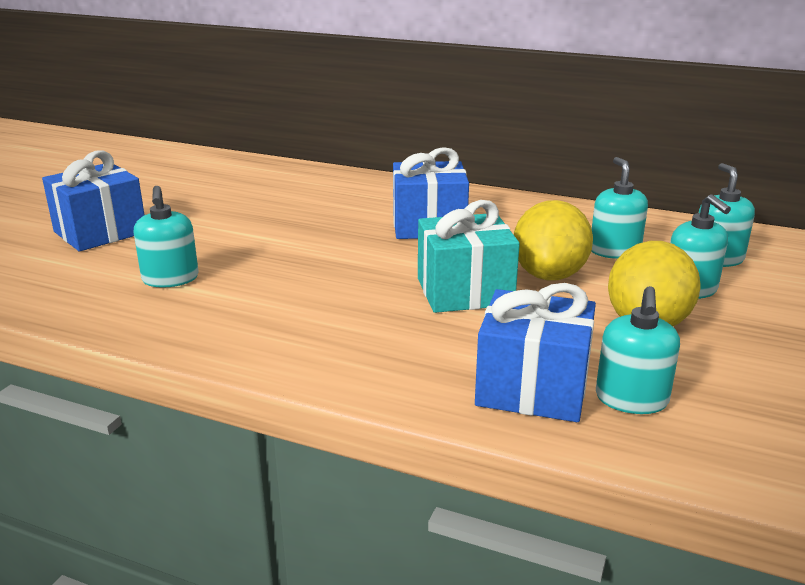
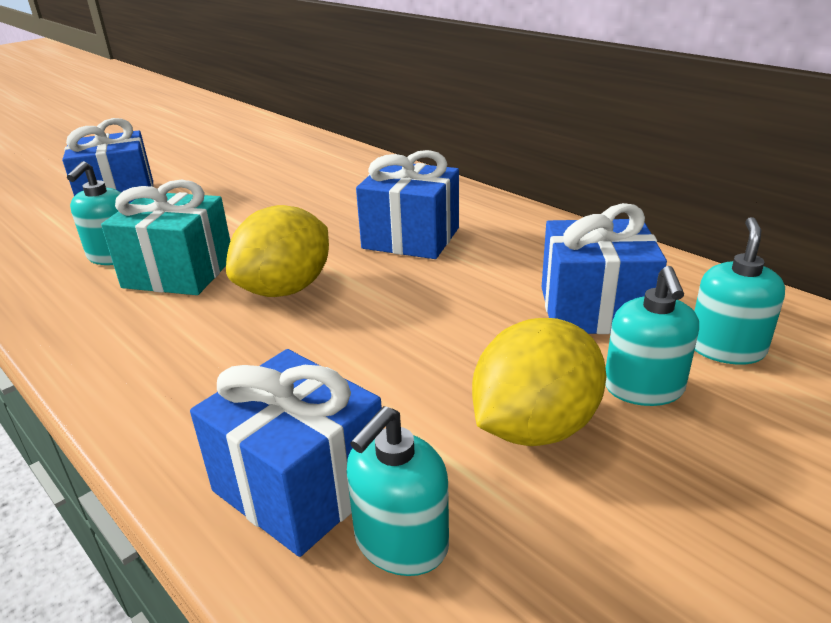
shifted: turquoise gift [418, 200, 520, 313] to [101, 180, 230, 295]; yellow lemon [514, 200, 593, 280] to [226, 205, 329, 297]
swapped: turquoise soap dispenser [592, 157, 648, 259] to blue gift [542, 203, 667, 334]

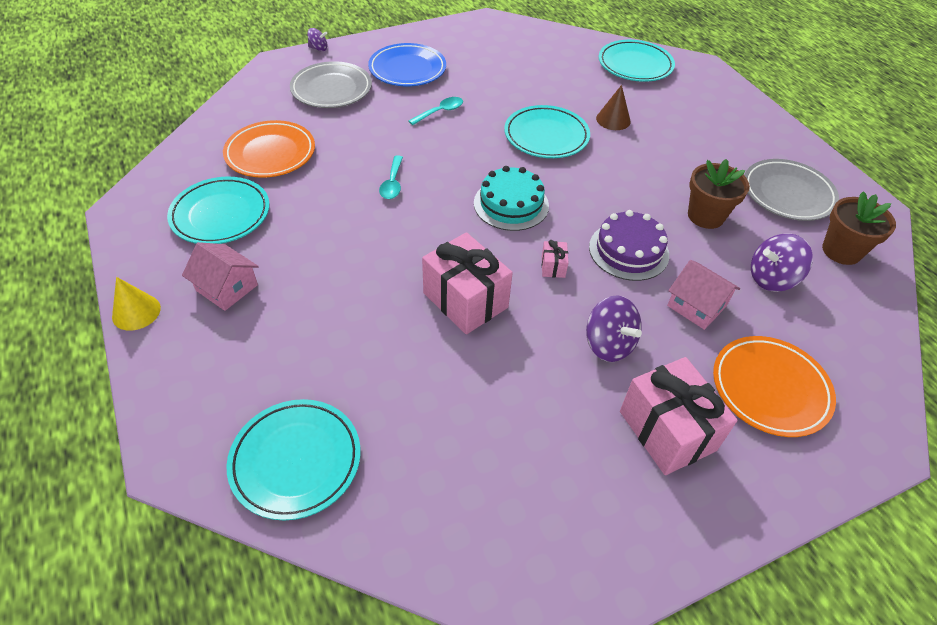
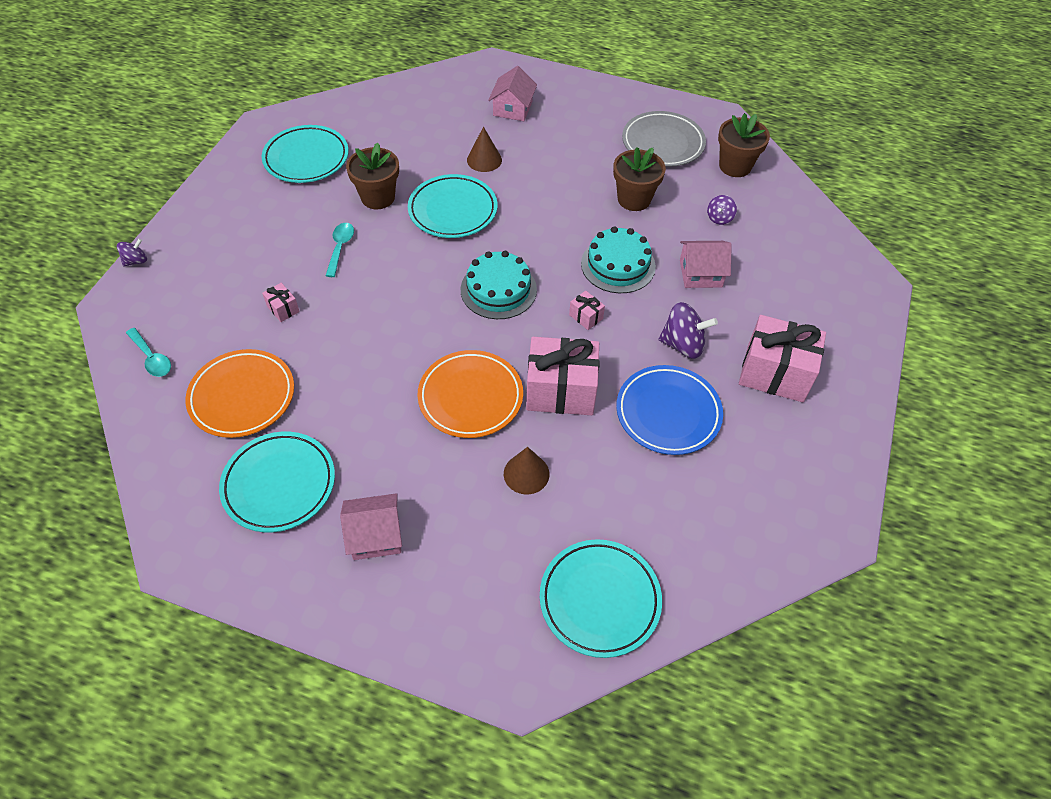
gone: yellow cone [112, 277, 161, 331]; grey plate [290, 61, 372, 108]
new: pink gift [262, 283, 300, 322]; brown flower pot [346, 143, 399, 209]; pink house [488, 66, 537, 121]; brown cone [504, 447, 550, 494]
shifted: turquoise spoon [379, 155, 403, 199] to [126, 328, 171, 377]; turquoise plate [599, 40, 675, 82] to [262, 125, 349, 183]; orange plate [713, 336, 836, 437] to [418, 350, 523, 438]; blue plate [368, 43, 446, 86] to [616, 365, 723, 455]
repainted: purple cake [589, 210, 669, 281] to turquoise cake [581, 227, 656, 293]
scaled: purple spinning top [751, 233, 813, 292] = [707, 195, 737, 225] x0.56

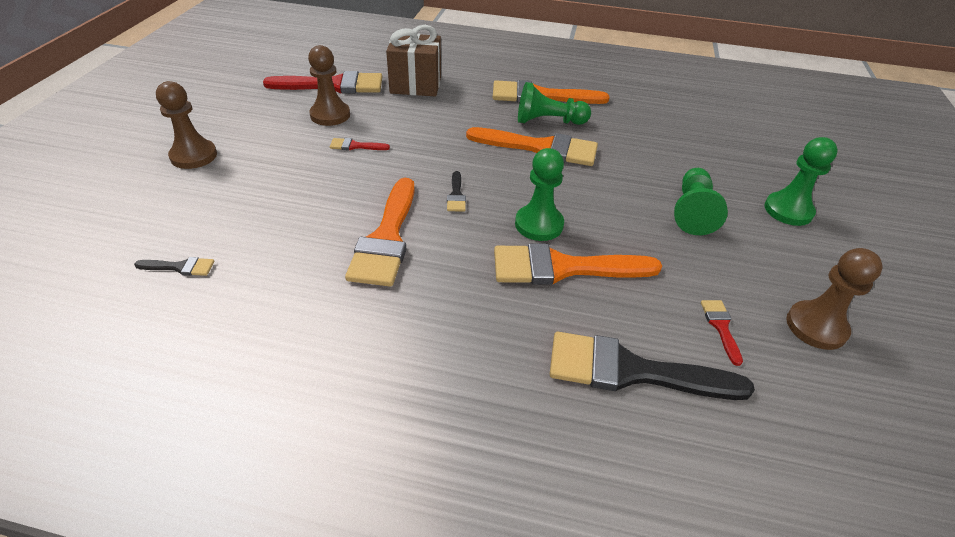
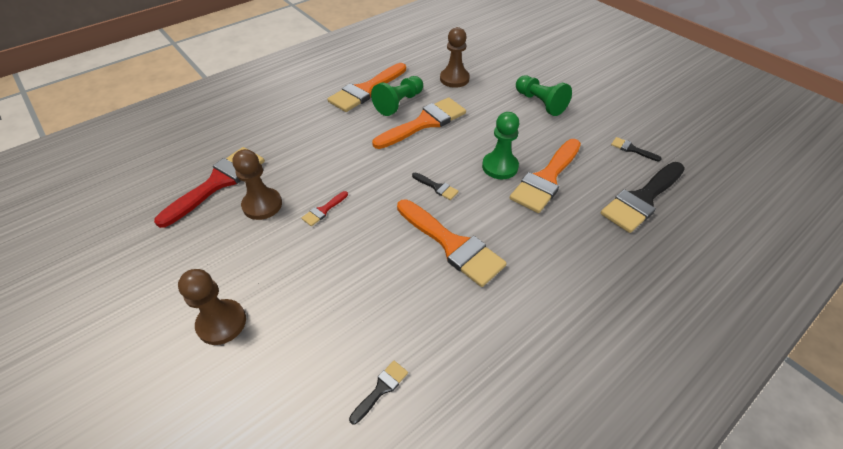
gone: brown gift [386, 25, 441, 97]; green pawn [764, 137, 838, 226]
shifted: brown pawn [786, 248, 883, 350] to [440, 27, 470, 88]
repainted: red brush [701, 300, 743, 366] to black brush [611, 137, 662, 162]

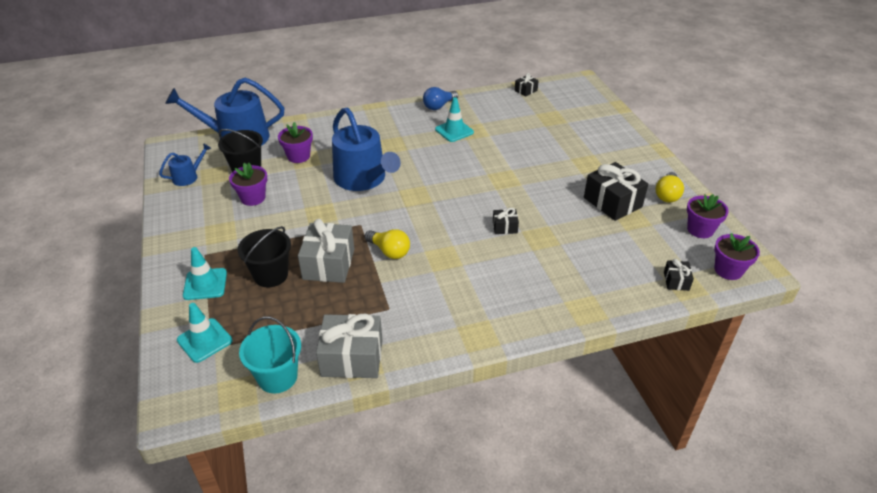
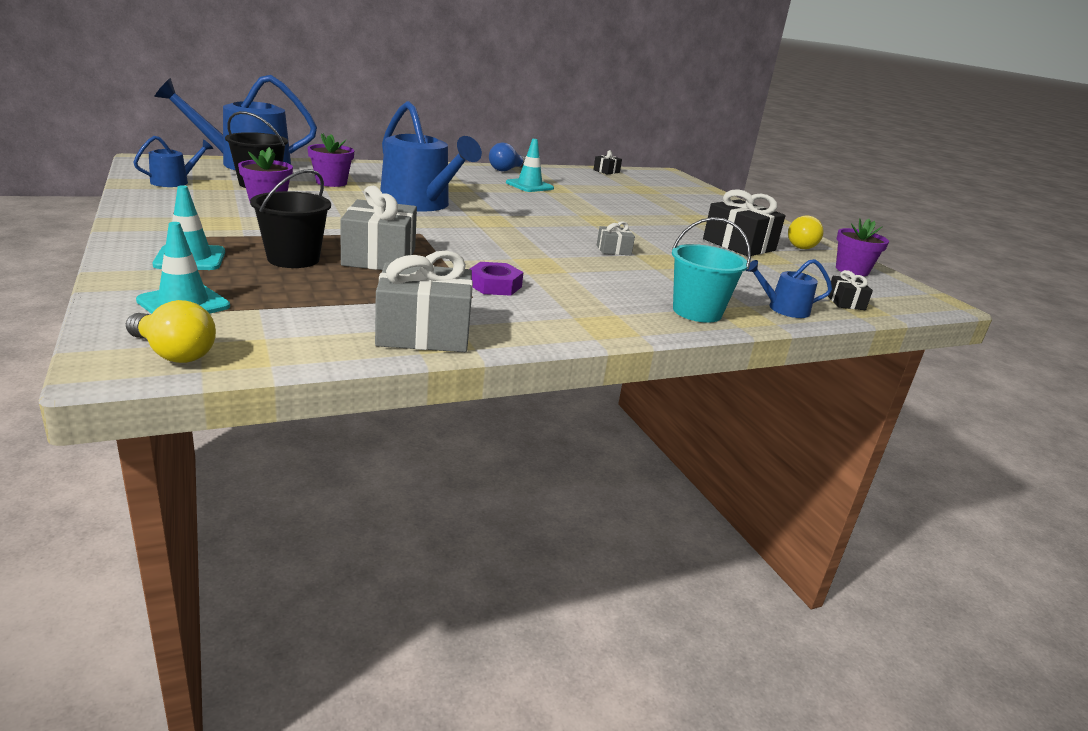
gone: purple flower pot [714, 233, 760, 280]
new: purple nut [470, 262, 524, 296]; blue watering can [745, 259, 832, 318]
shifted: yellow light bulb [364, 229, 410, 259] to [126, 300, 216, 363]; turquoise bucket [239, 316, 301, 393] to [672, 217, 751, 323]
repainted: black gift [493, 208, 519, 234] to grey gift [597, 221, 635, 255]

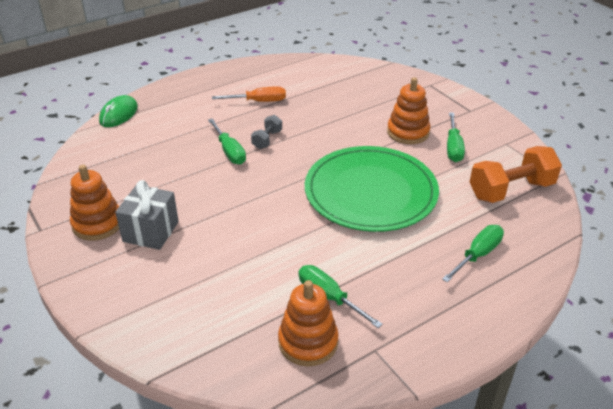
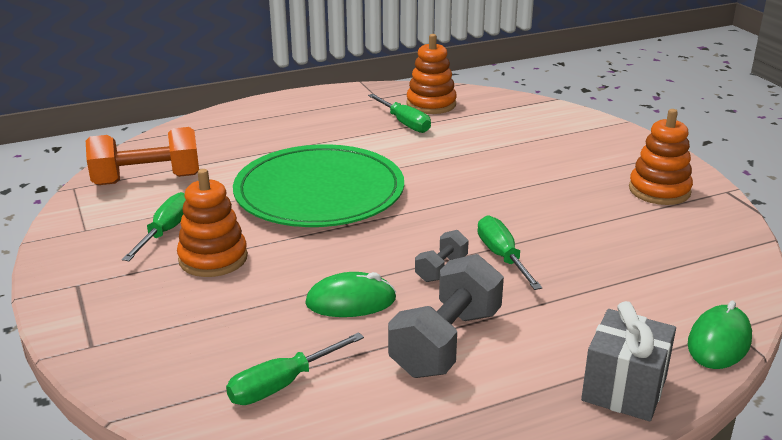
new: green mouse [305, 272, 396, 317]
shifted: green screwdriver [442, 225, 504, 283] to [226, 332, 364, 405]; grey gift [115, 180, 179, 250] to [581, 301, 676, 421]
swapped: orange screwdriver [212, 86, 286, 102] to grey dumbbell [388, 254, 504, 378]

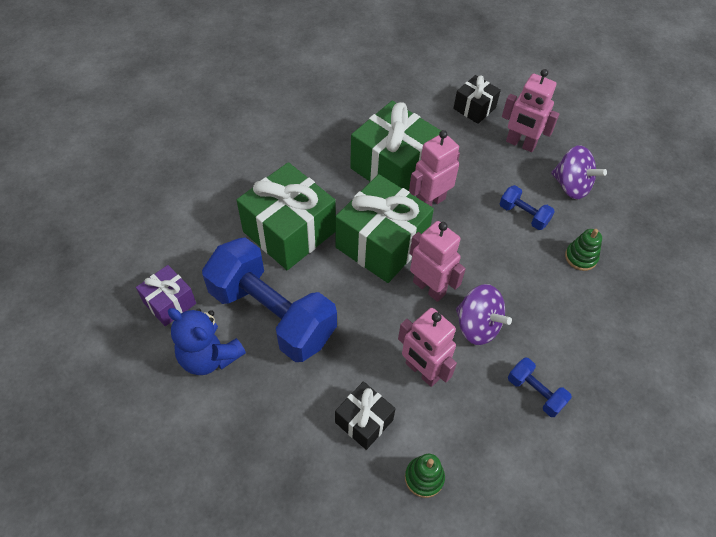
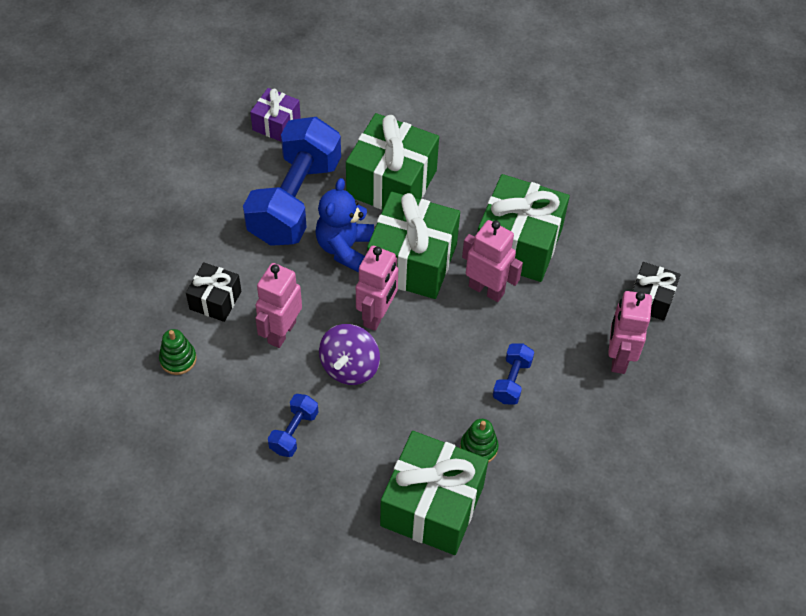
gone: purple spinning top [551, 145, 607, 200]
new: green gift [380, 431, 488, 555]
shifted: blue teddy bear [168, 308, 246, 375] to [315, 178, 374, 272]

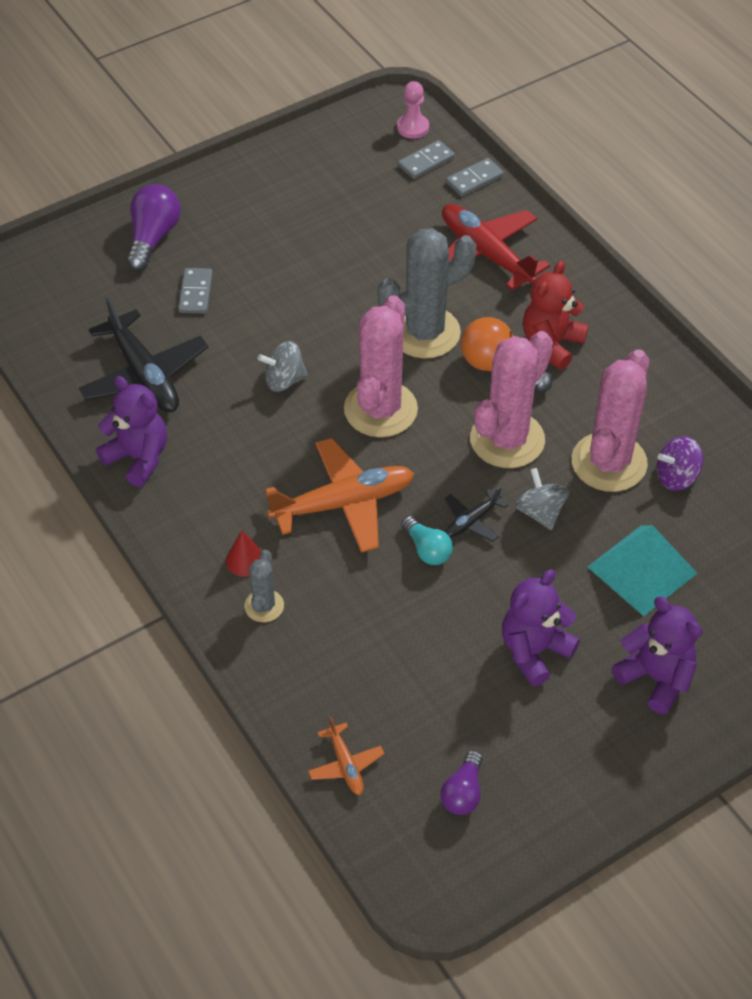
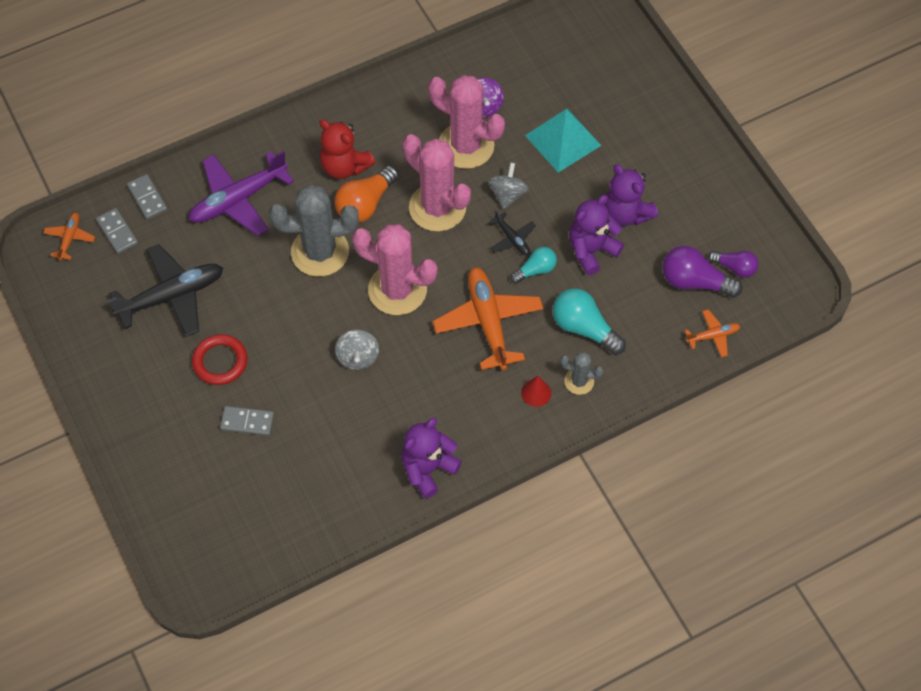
new: red ring [192, 334, 247, 385]; turquoise light bulb [553, 288, 626, 355]
shifted: black plane [79, 296, 208, 413] to [108, 244, 223, 337]; purple teddy bear [612, 597, 703, 715] to [569, 195, 624, 275]; purple light bulb [126, 184, 181, 271] to [663, 246, 742, 298]
swapped: pink pawn [397, 81, 429, 139] to orange plane [43, 213, 95, 261]
repainted: red plane [442, 204, 550, 290] to purple plane [189, 151, 294, 236]
rotated: grey cactus [378, 228, 477, 358] = [269, 185, 359, 277] 75 degrees counterclockwise; grey spinning top [515, 468, 570, 530] = [488, 163, 529, 209] 120 degrees clockwise

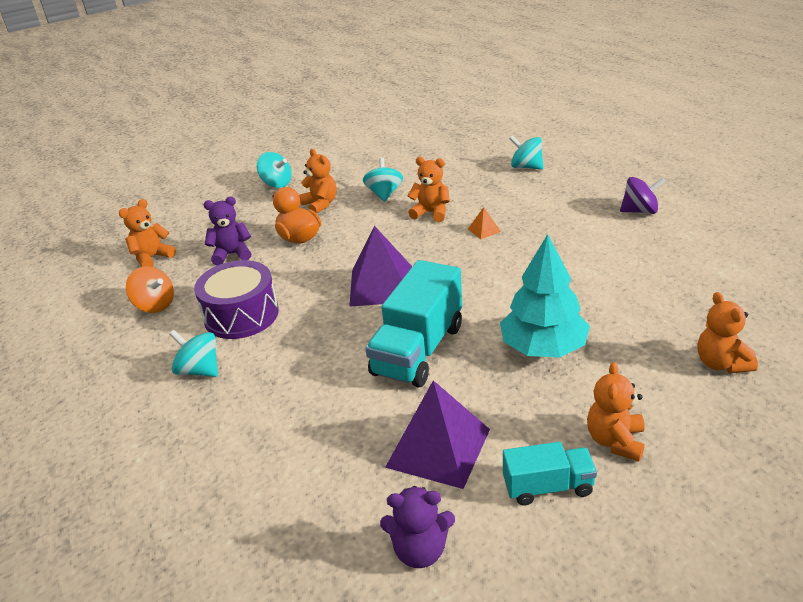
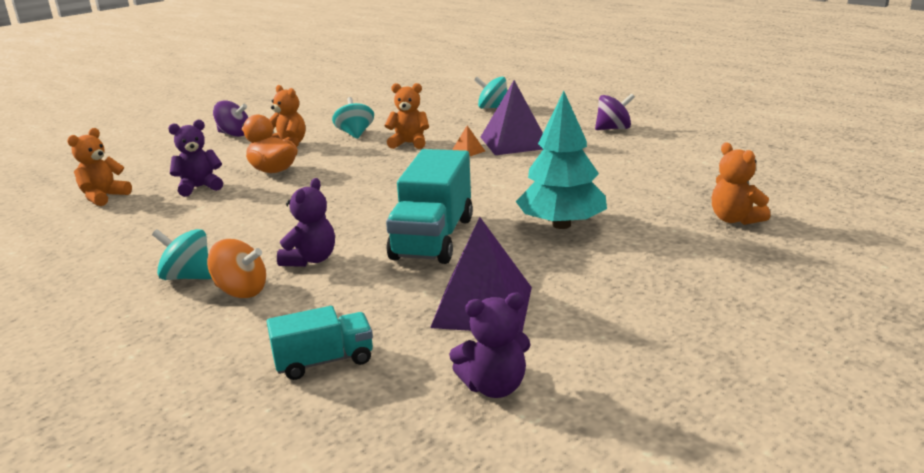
gone: purple drum [194, 260, 279, 339]; orange teddy bear [587, 362, 645, 461]
new: purple teddy bear [277, 178, 335, 267]
shifted: orange spinning top [126, 266, 174, 313] to [207, 239, 266, 298]; turquoise truck [503, 442, 597, 505] to [267, 306, 373, 380]; purple pyramid [349, 226, 412, 307] to [481, 80, 543, 155]
repainted: turquoise spinning top [257, 152, 292, 188] to purple spinning top [213, 101, 249, 137]

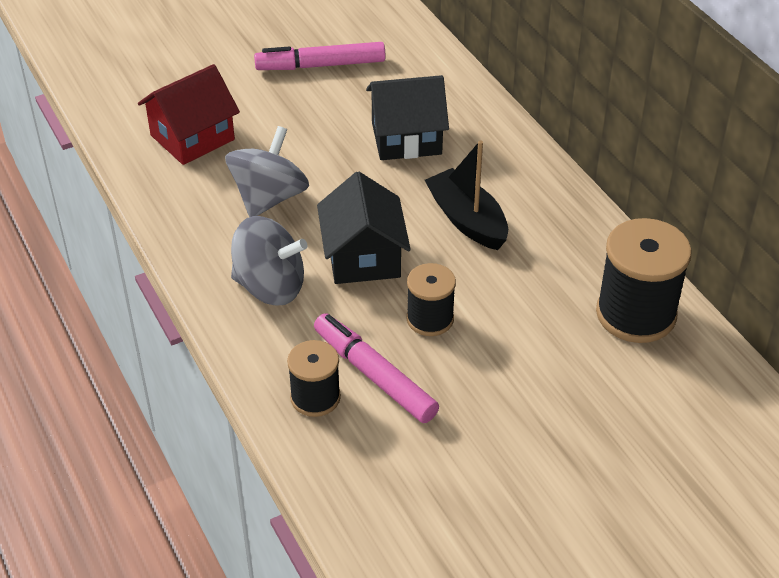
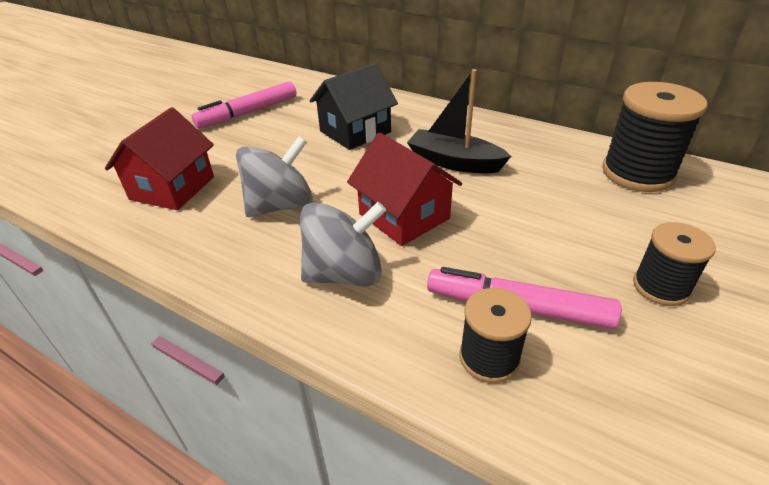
shifted: black spool [407, 263, 456, 336] to [633, 222, 716, 306]
repainted: black house [317, 172, 411, 284] to red house [347, 132, 462, 246]
rotated: grey spinning top [225, 126, 309, 217] = [236, 136, 313, 217] 60 degrees clockwise

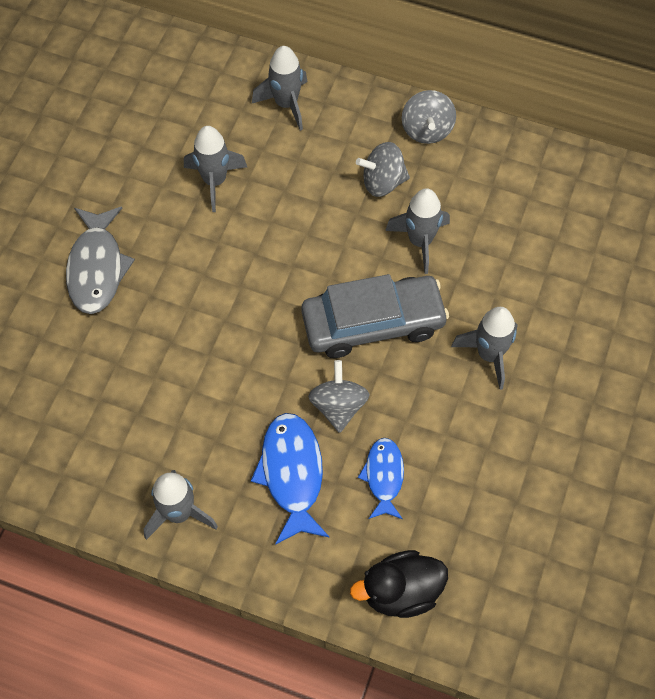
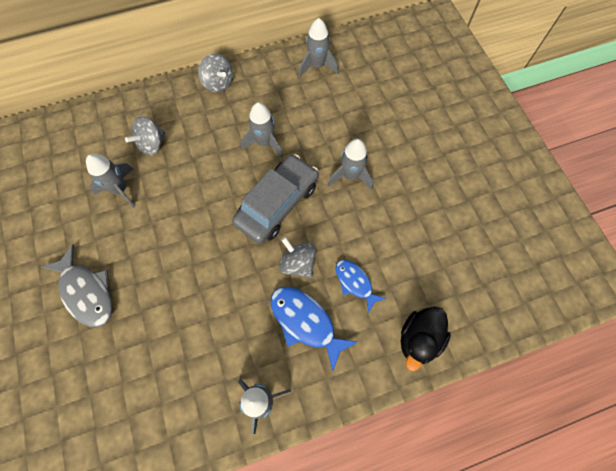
shifted: grey spinning top [356, 142, 410, 197] to [125, 116, 166, 156]; grey rocket [252, 46, 307, 131] to [299, 18, 339, 77]

